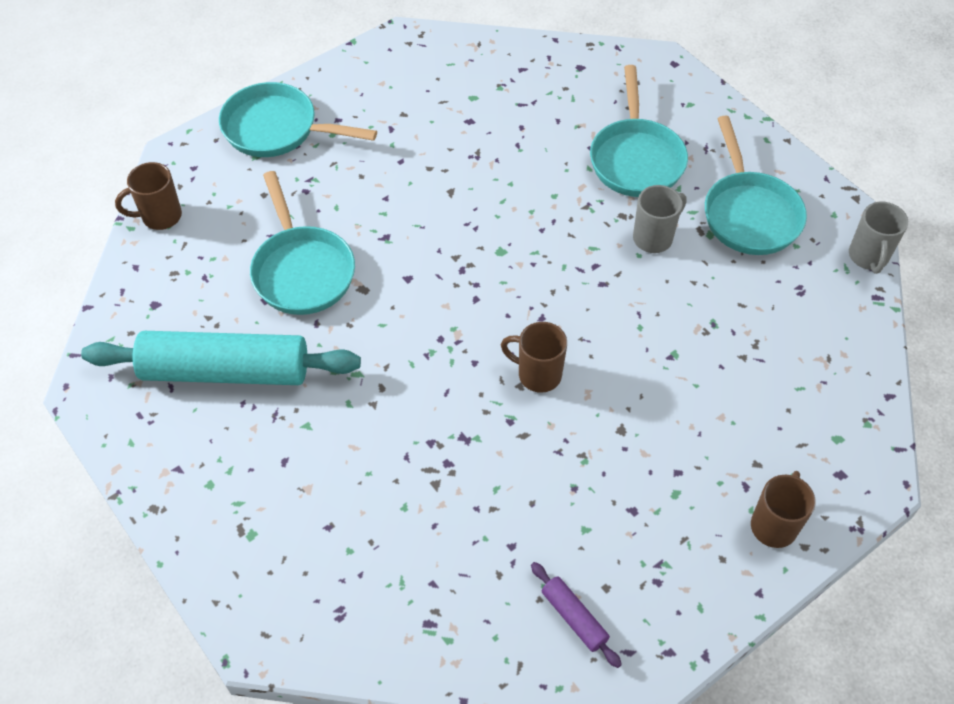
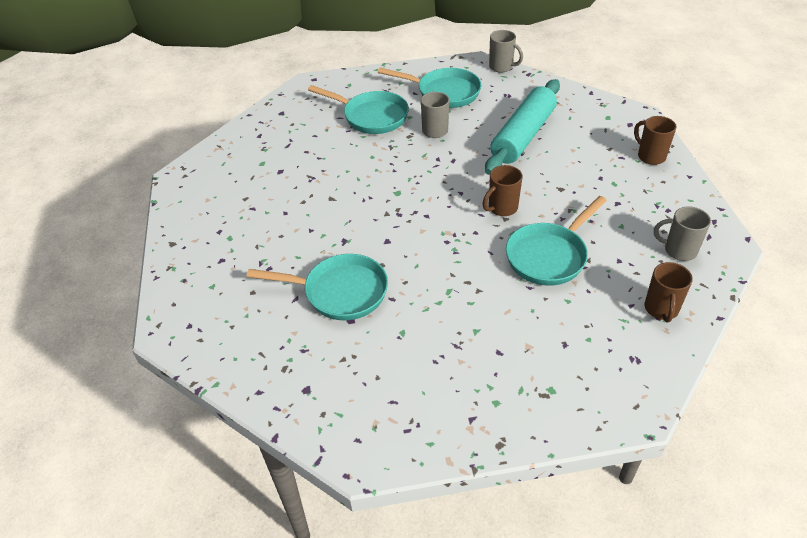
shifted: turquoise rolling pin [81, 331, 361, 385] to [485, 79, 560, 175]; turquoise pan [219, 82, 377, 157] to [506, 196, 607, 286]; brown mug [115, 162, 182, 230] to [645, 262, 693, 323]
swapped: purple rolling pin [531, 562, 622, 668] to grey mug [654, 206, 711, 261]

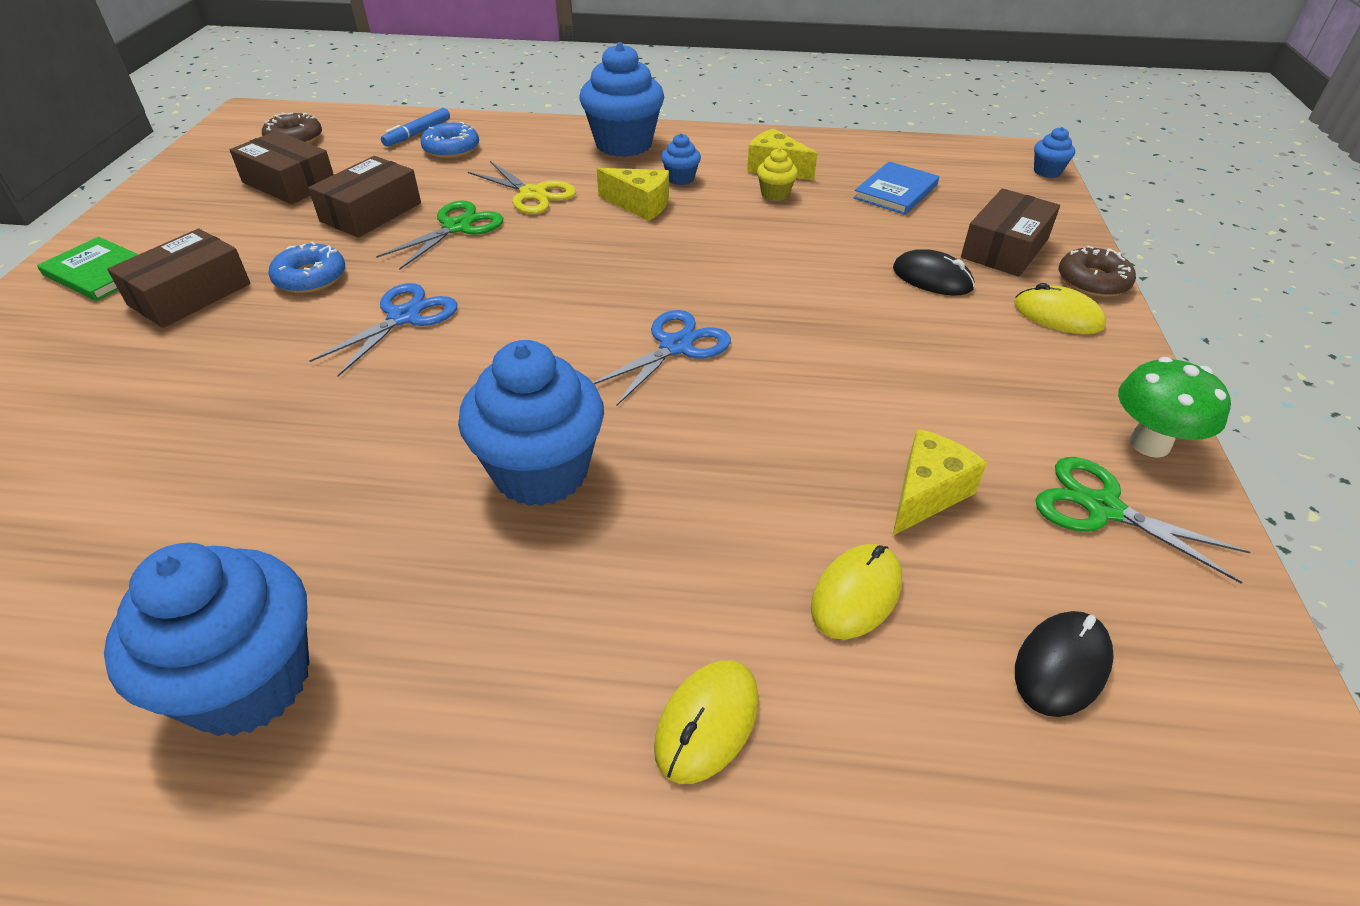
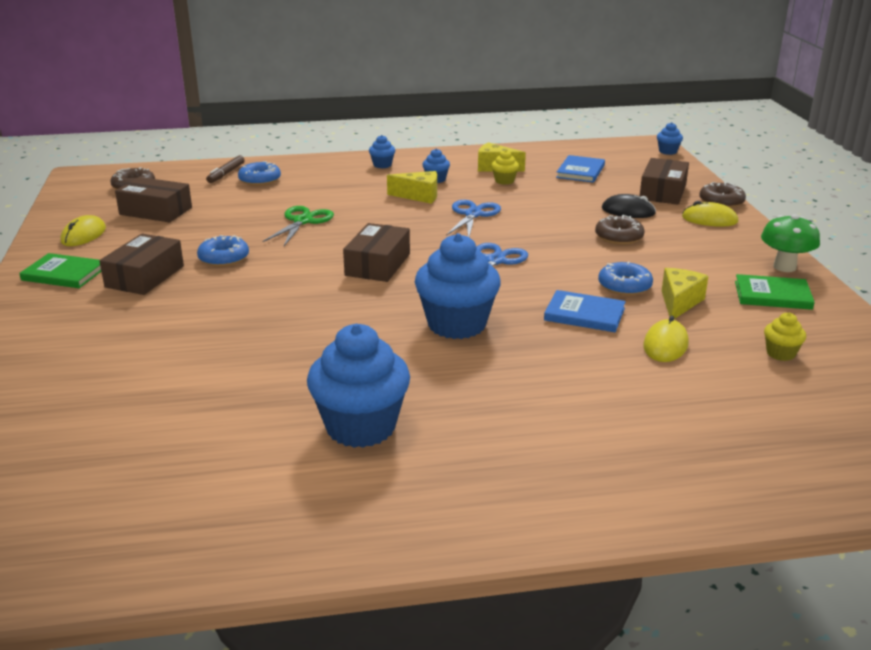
gone: yellow scissors [468, 161, 576, 214]
new: blue book [544, 290, 626, 332]; brown donut [595, 215, 645, 245]; blue donut [598, 261, 653, 296]
shifted: yellow mouse [654, 660, 759, 784] to [61, 215, 106, 246]; brown box [308, 156, 421, 237] to [343, 223, 410, 282]; blue scissors [309, 283, 458, 377] to [446, 200, 501, 237]
swapped: green scissors [1035, 457, 1251, 583] to green book [735, 274, 815, 310]; black mouse [1015, 611, 1114, 717] to yellow cupcake [764, 312, 806, 361]
repainted: blue marker [381, 108, 450, 146] to brown marker [206, 155, 244, 183]
scaled: blue cupcake [580, 42, 664, 157] = [369, 135, 395, 168] x0.45

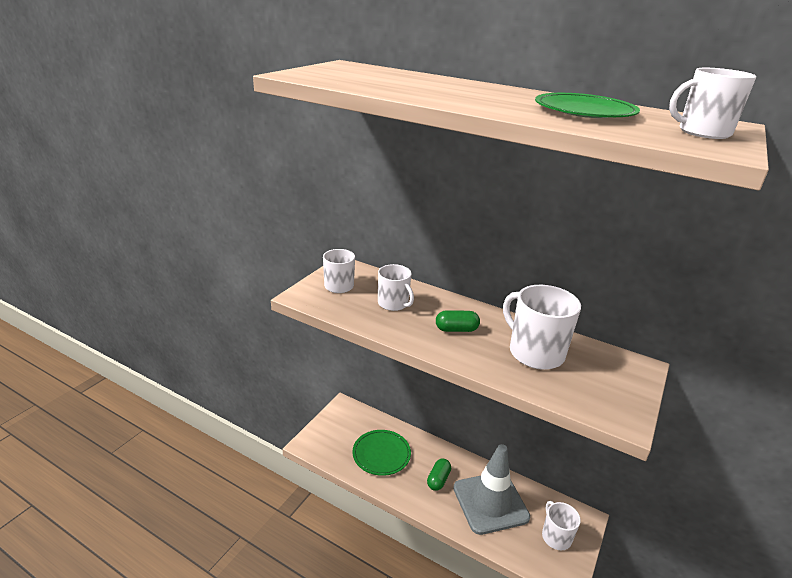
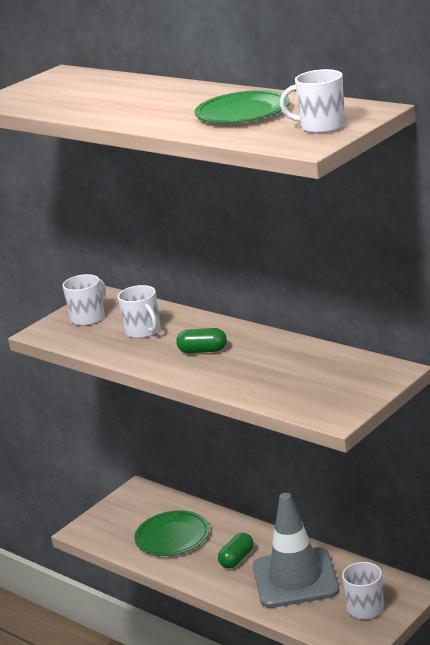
gone: white mug [503, 285, 581, 370]

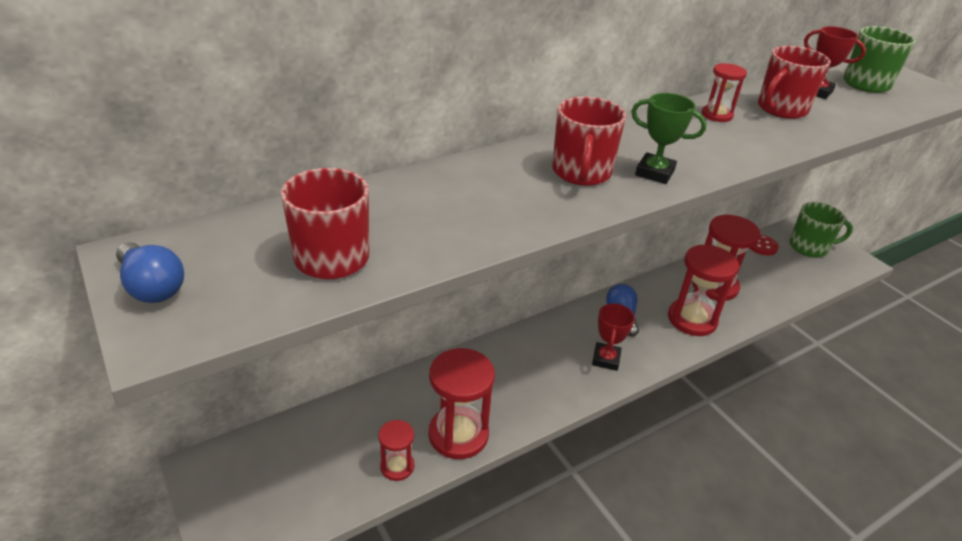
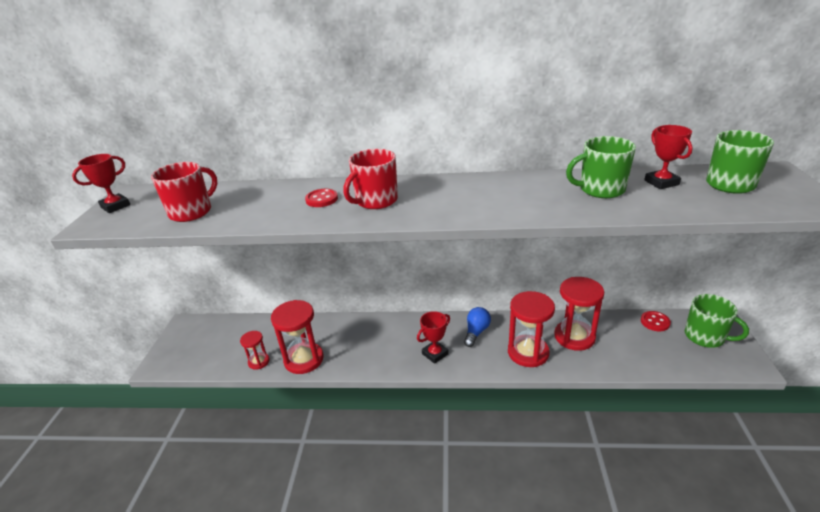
gone: green trophy [631, 93, 706, 184]; red hourglass [702, 63, 747, 122]
new: red button [305, 189, 338, 207]
swapped: blue light bulb [116, 242, 184, 303] to red trophy [72, 154, 130, 213]
repainted: red mug [758, 46, 831, 119] to green mug [566, 136, 636, 198]

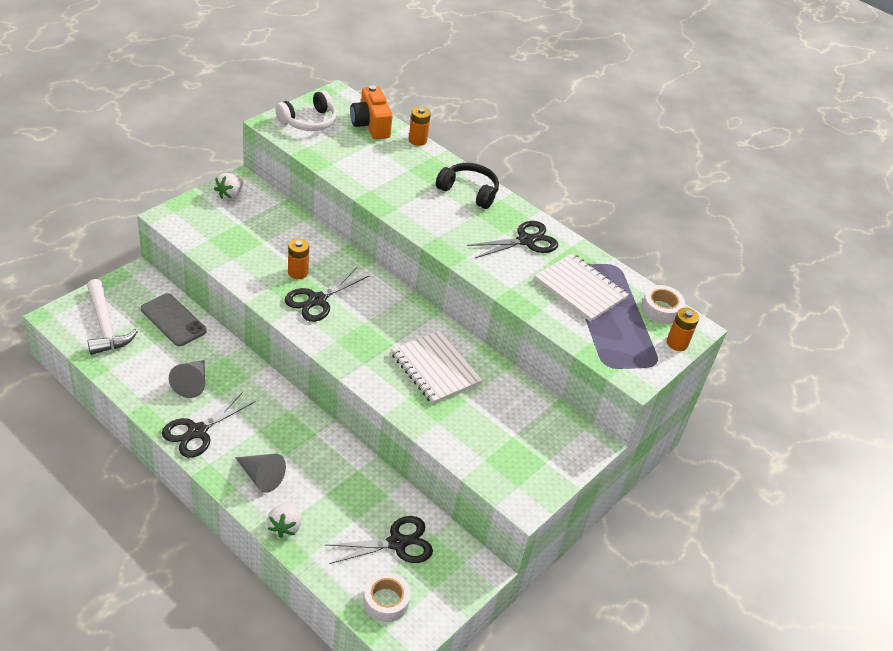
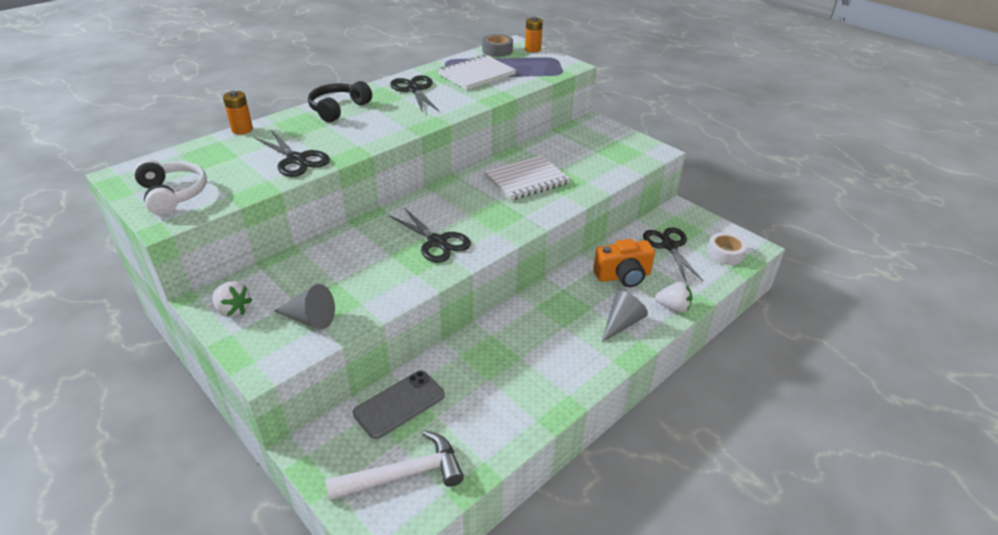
gone: orange battery [288, 239, 309, 279]
shifted: black scissors [162, 392, 256, 458] to [254, 130, 330, 177]; grey cone [169, 360, 205, 398] to [274, 284, 335, 330]; orange camera [350, 86, 393, 139] to [593, 239, 655, 287]
repainted: white tape [641, 285, 685, 324] to grey tape [482, 34, 513, 57]

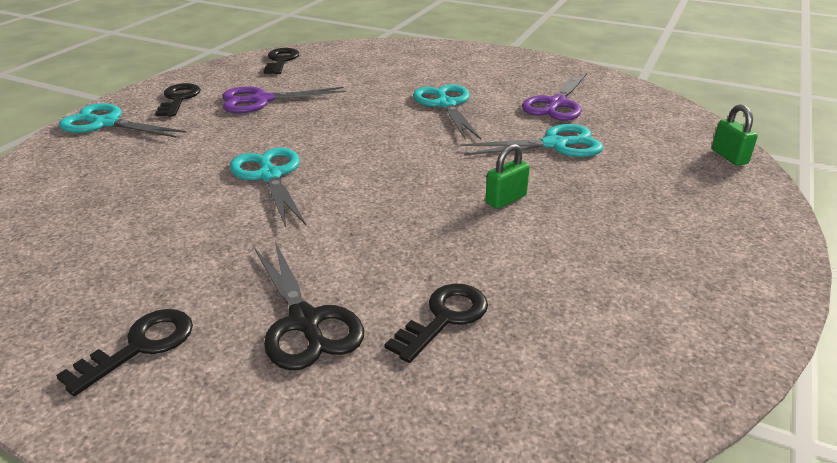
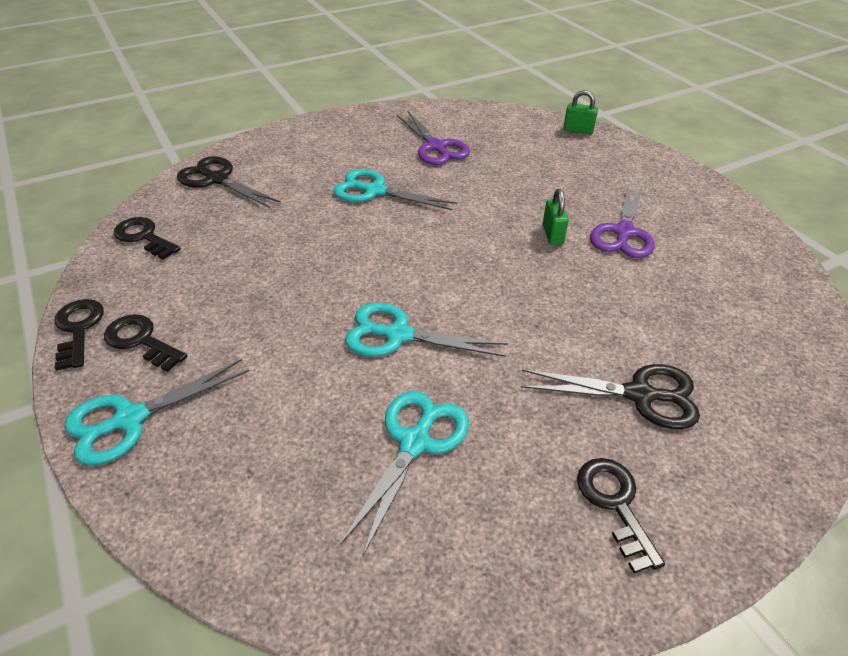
new: black scissors [177, 156, 281, 208]
shifted: black key [385, 283, 488, 363] to [54, 299, 104, 371]; turquoise scissors [460, 124, 603, 157] to [340, 391, 469, 555]; purple scissors [222, 86, 346, 113] to [590, 184, 655, 258]

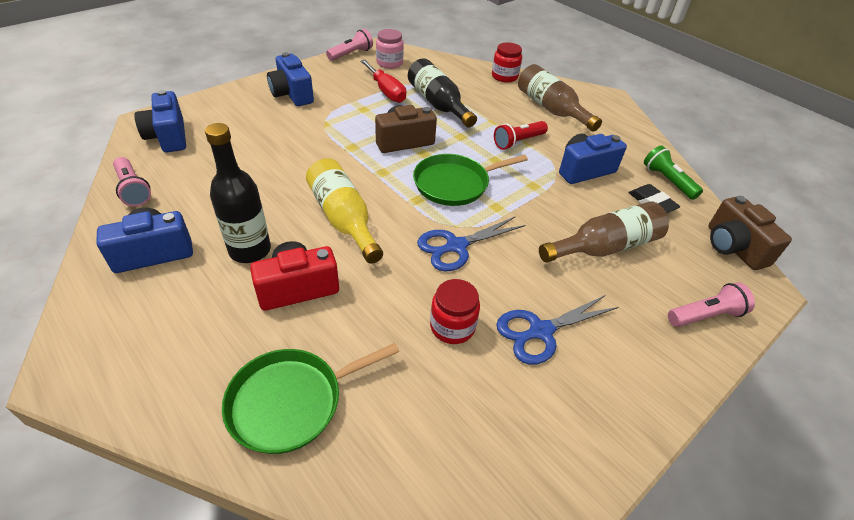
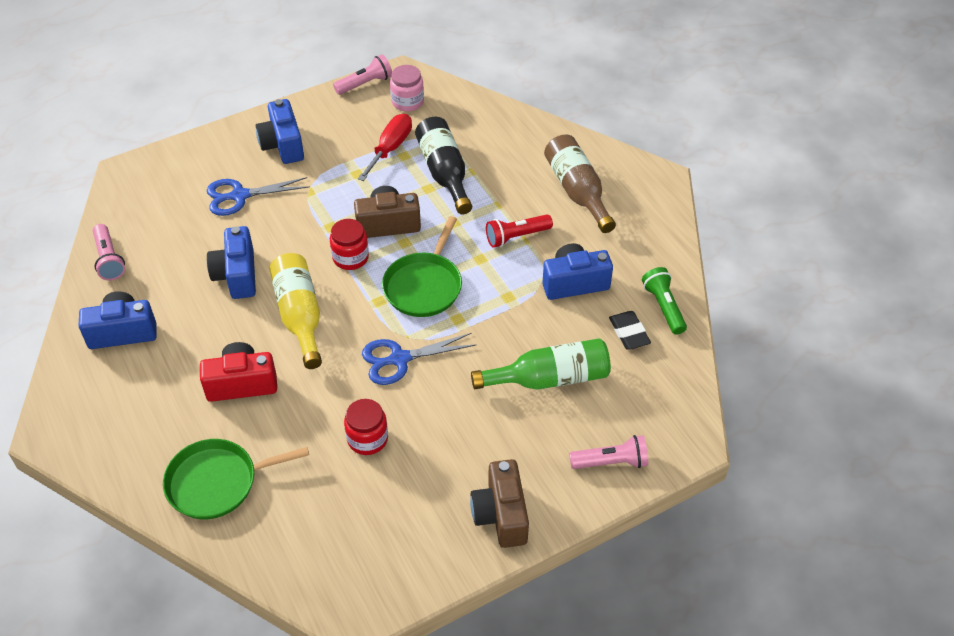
gone: black bottle [205, 123, 271, 263]
shifted: blue scissors [496, 295, 619, 365] to [207, 177, 310, 216]; blue camera [134, 90, 186, 152] to [207, 226, 256, 299]; red jar [492, 42, 522, 83] to [330, 219, 369, 270]; brown camera [708, 196, 792, 270] to [470, 459, 529, 548]
repainted: brown bottle [539, 202, 669, 262] to green bottle [471, 338, 611, 390]
rotated: red screwdriver [360, 60, 406, 103] = [358, 114, 412, 181] 135 degrees counterclockwise; green pan [413, 154, 528, 206] = [382, 216, 462, 317] 60 degrees counterclockwise

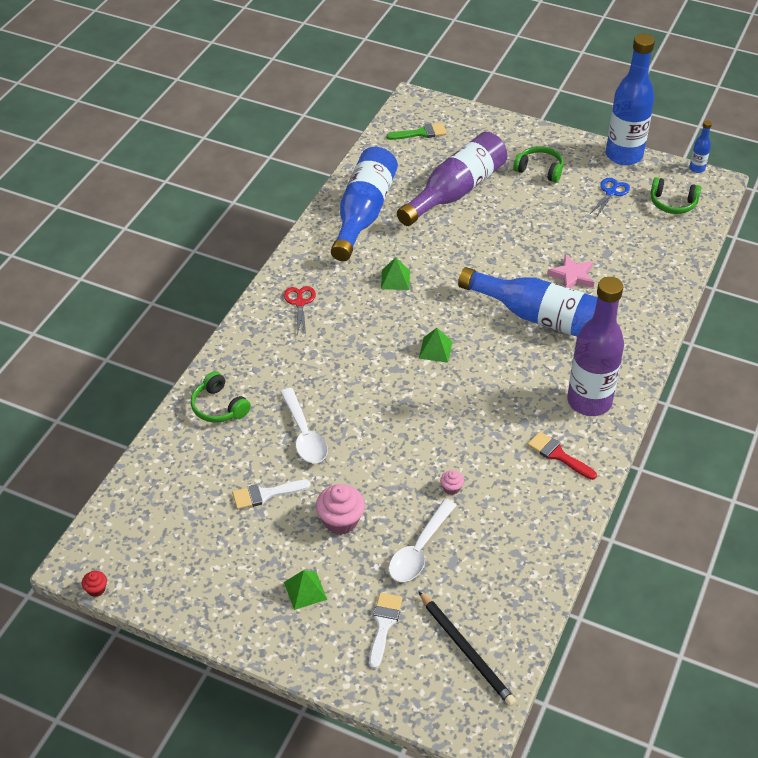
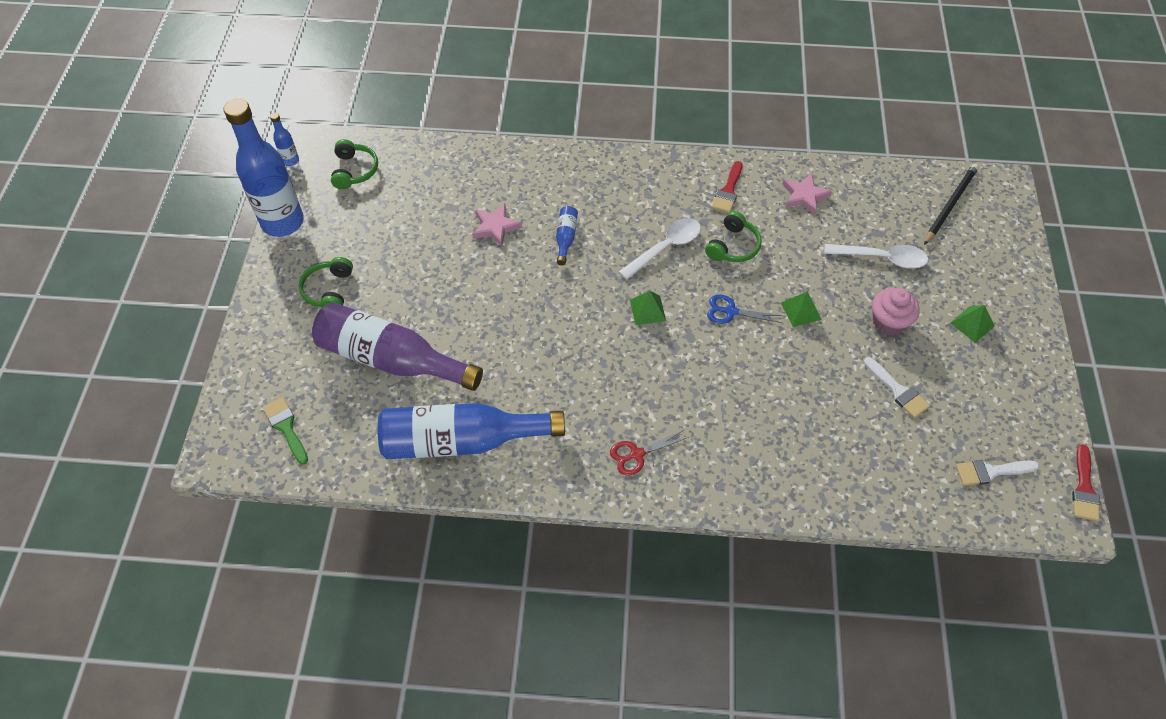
gone: pink cupcake [440, 470, 464, 495]; purple bottle [567, 277, 624, 416]
new: pink star [782, 173, 832, 215]
shifted: white spoon [280, 388, 328, 463] to [619, 218, 701, 280]; green headphones [191, 371, 251, 423] to [705, 211, 762, 262]; blue scissors [589, 178, 630, 218] to [707, 294, 782, 324]; green pyramid [381, 258, 410, 290] to [781, 291, 822, 327]; white brush [369, 593, 403, 669] to [956, 460, 1039, 486]
swapped: red cupcake [82, 571, 107, 597] to red brush [1072, 444, 1100, 521]
scaled: blue bottle [458, 267, 598, 337] = [556, 206, 578, 265] x0.41

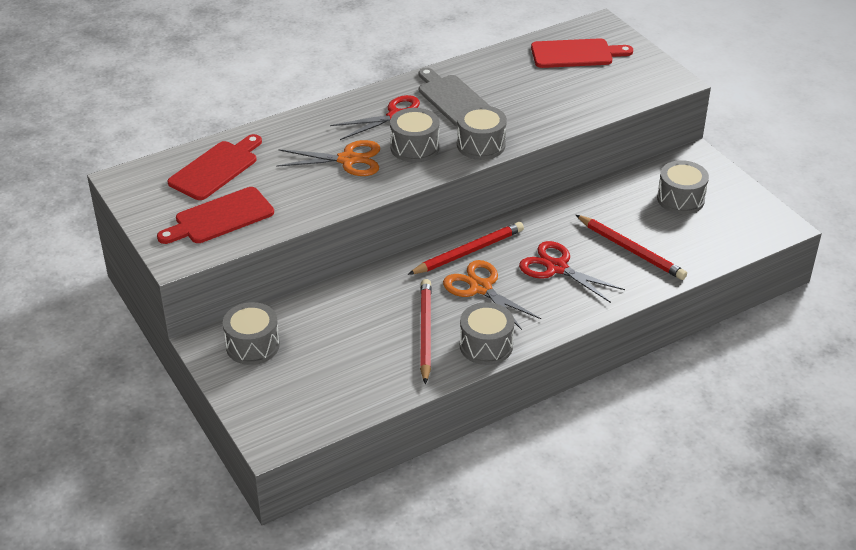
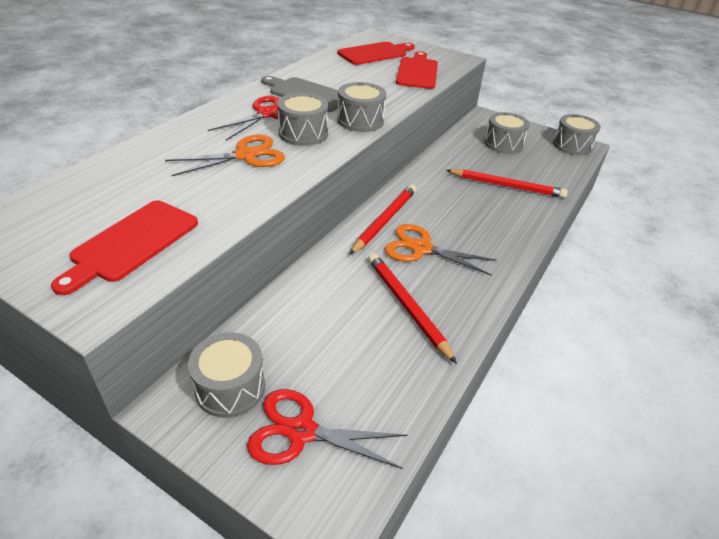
shifted: red scissors [519, 241, 625, 303] to [247, 389, 408, 469]; red cutting board [168, 134, 262, 200] to [396, 51, 438, 89]; grey drum [460, 302, 514, 365] to [553, 114, 601, 155]

